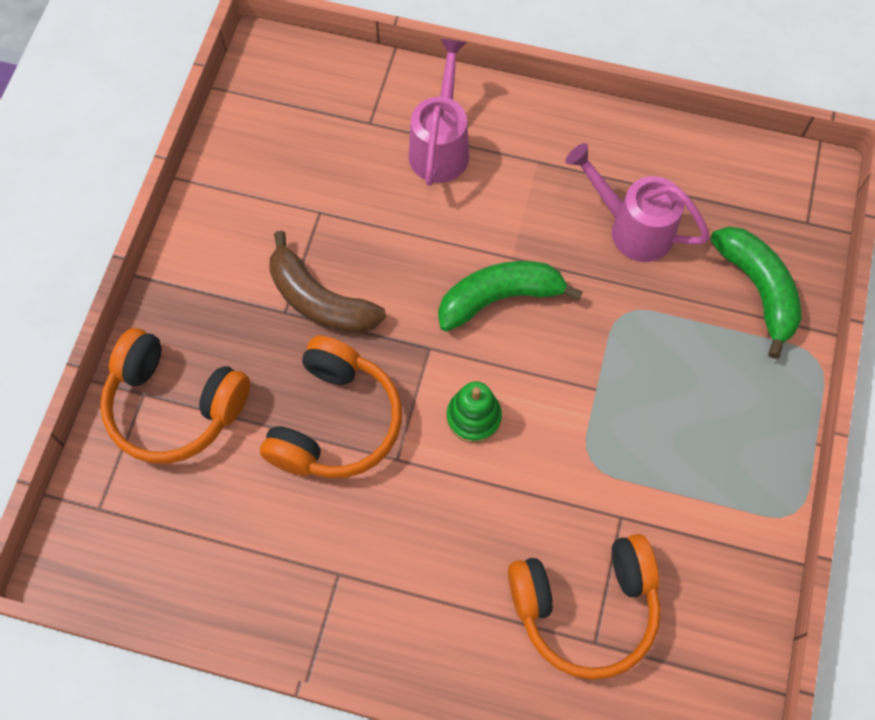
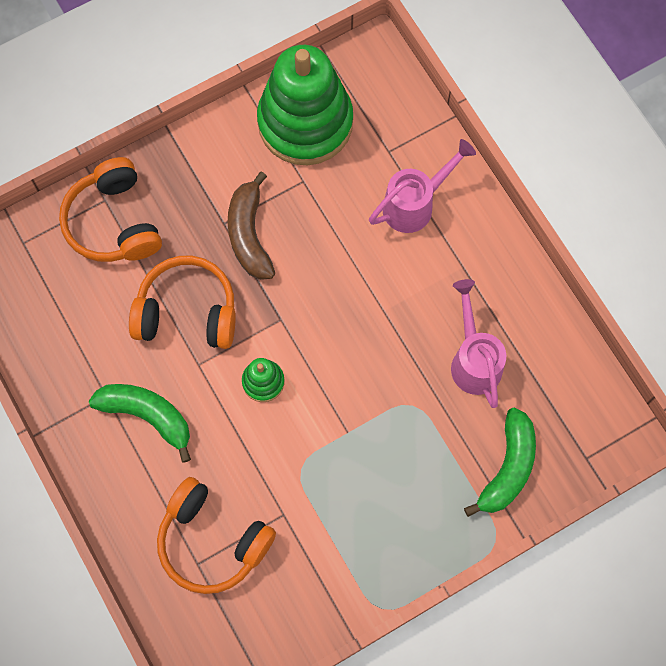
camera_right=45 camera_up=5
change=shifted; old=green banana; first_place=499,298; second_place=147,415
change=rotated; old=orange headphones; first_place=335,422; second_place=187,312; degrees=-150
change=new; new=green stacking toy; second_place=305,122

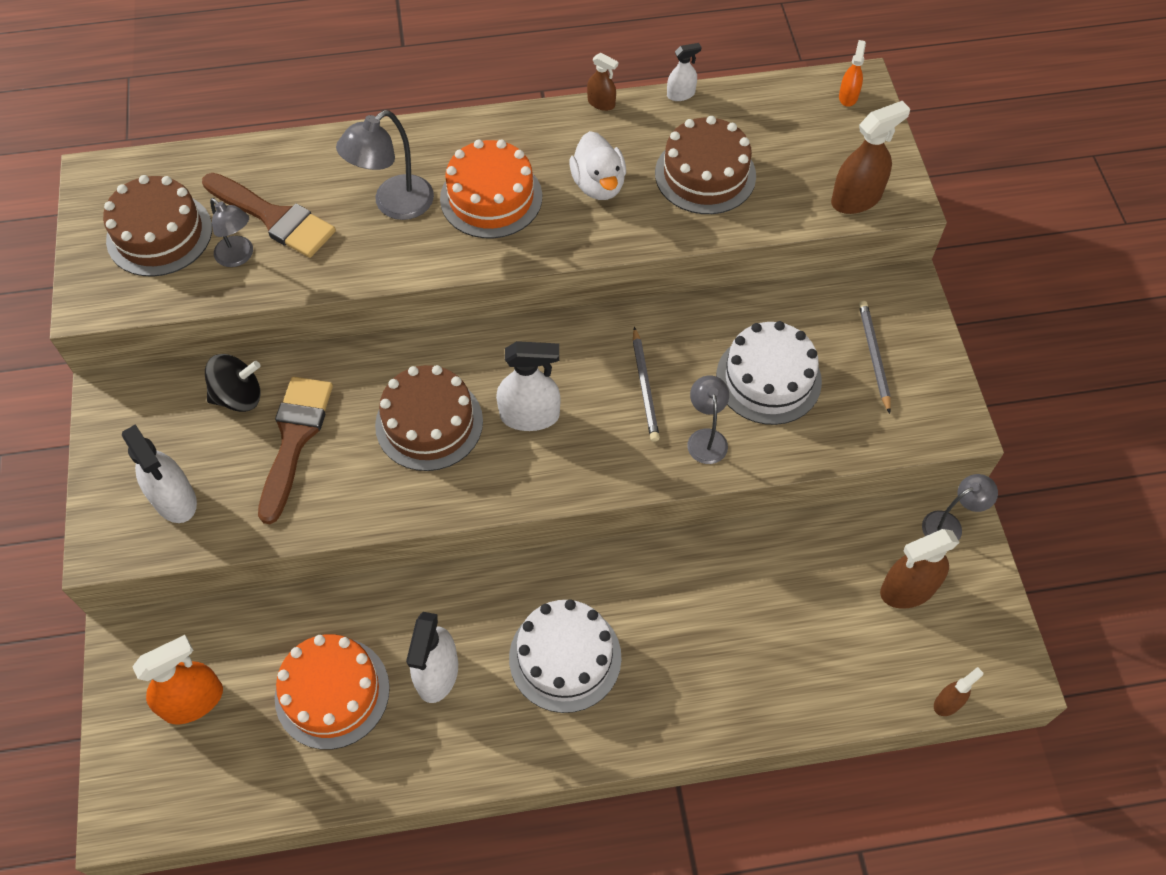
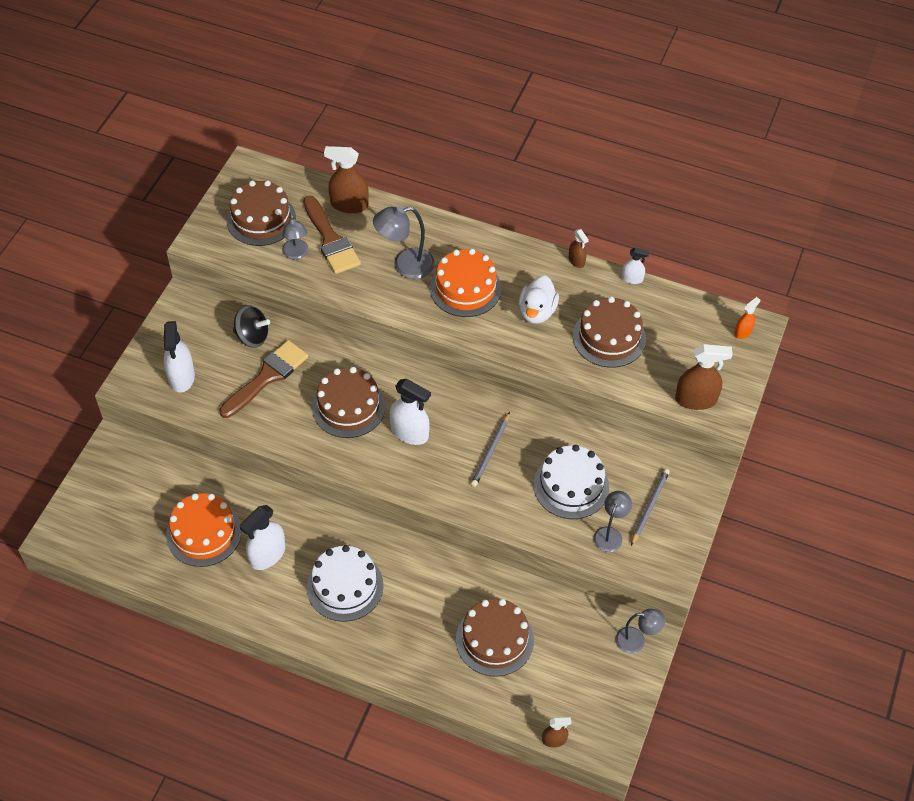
camera_right=30 camera_up=-5
change=shifted; old=grey lamp; first_place=706,438; second_place=610,534
change=shifted; old=brown spray bottle; first_place=907,589; second_place=349,204
change=gone; old=orange spray bottle; first_place=193,701
change=new; new=brown cake; second_place=494,639

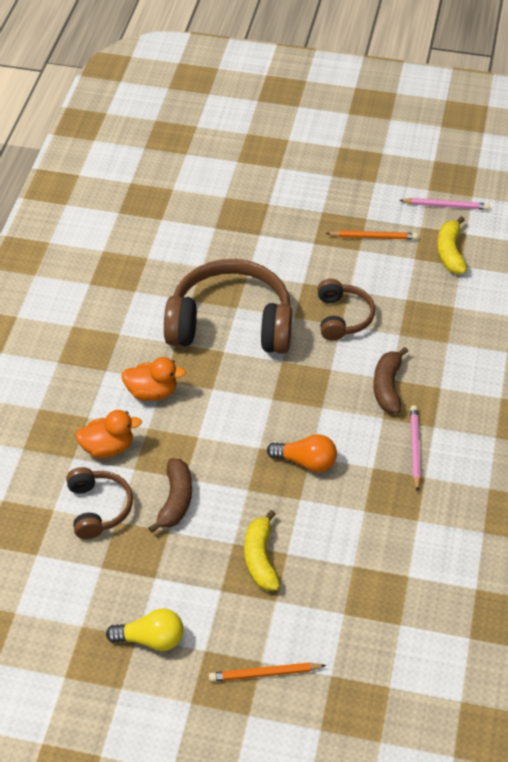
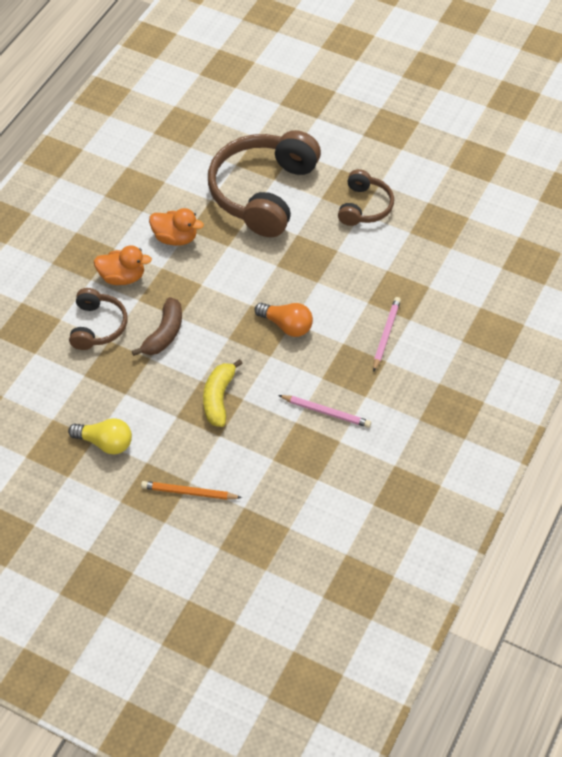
camera_right=15 camera_up=5
change=shifted; old=pink pencil; first_place=446,206; second_place=326,412
change=gone; old=yellow banana; first_place=450,252
change=gone; old=orange pencil; first_place=373,237
change=rotated; old=brown headphones; first_place=231,324; second_place=263,193; degrees=-90
change=gone; old=brown banana; first_place=387,387

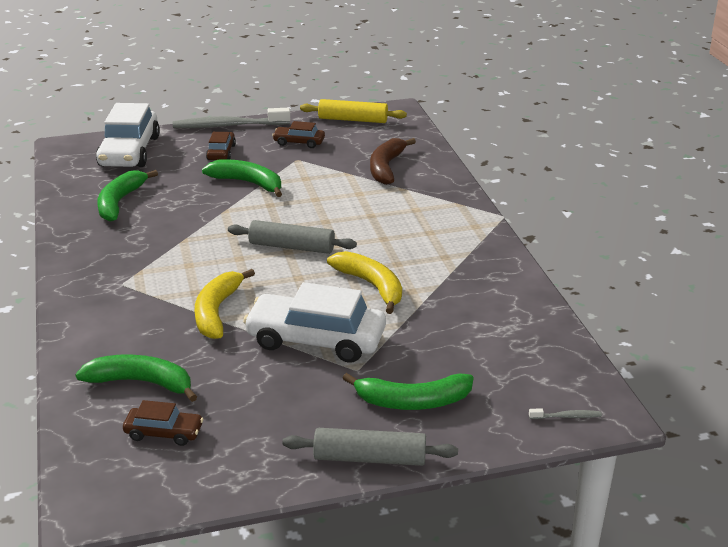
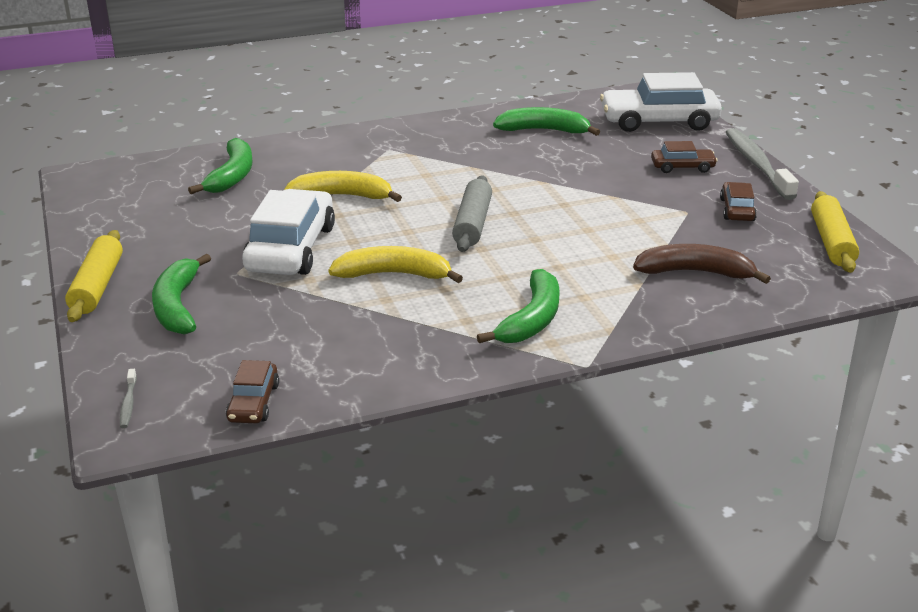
camera_right=85 camera_up=0
change=shifted; old=green banana; first_place=248,183; second_place=531,319
change=rotated; old=yellow banana; first_place=371,286; second_place=394,274; degrees=-135
change=shifted; old=brown car; first_place=164,432; second_place=253,402
change=repainted; old=grey rolling pin; new=yellow rolling pin; first_place=370,458; second_place=97,286

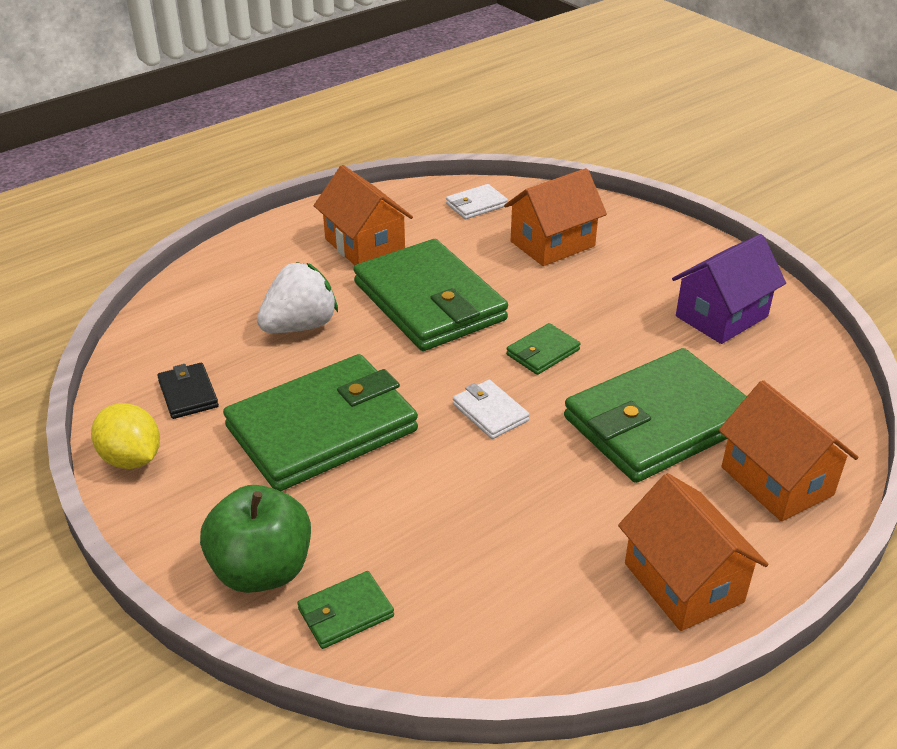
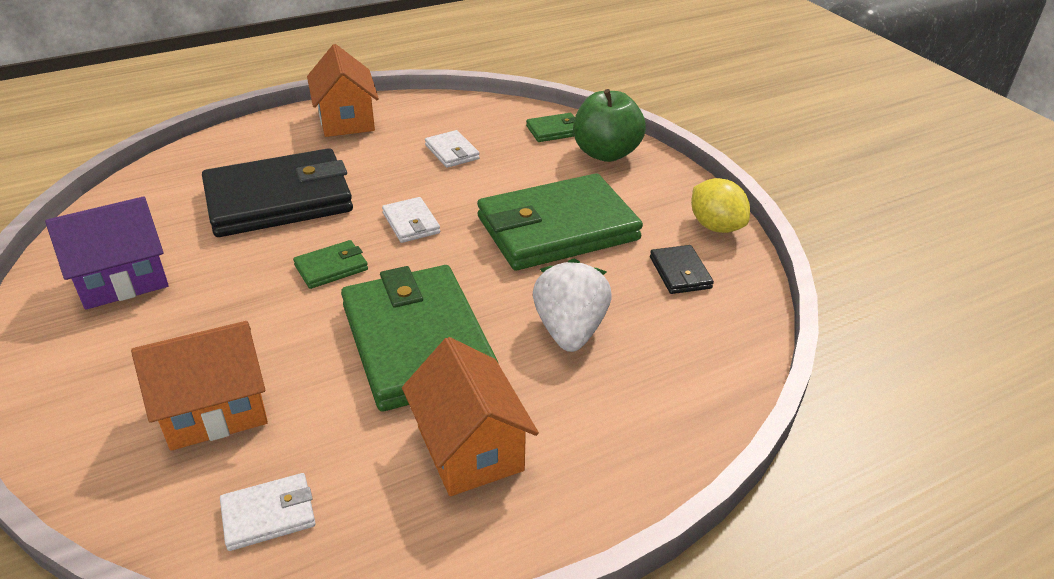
camera_right=-170 camera_up=0
change=rotated; old=white strawberry; first_place=300,326; second_place=570,330; degrees=120
change=repainted; old=green wallet; new=black wallet; first_place=658,422; second_place=279,199
change=gone; old=orange house; first_place=776,481
change=new; new=white wallet; second_place=452,152

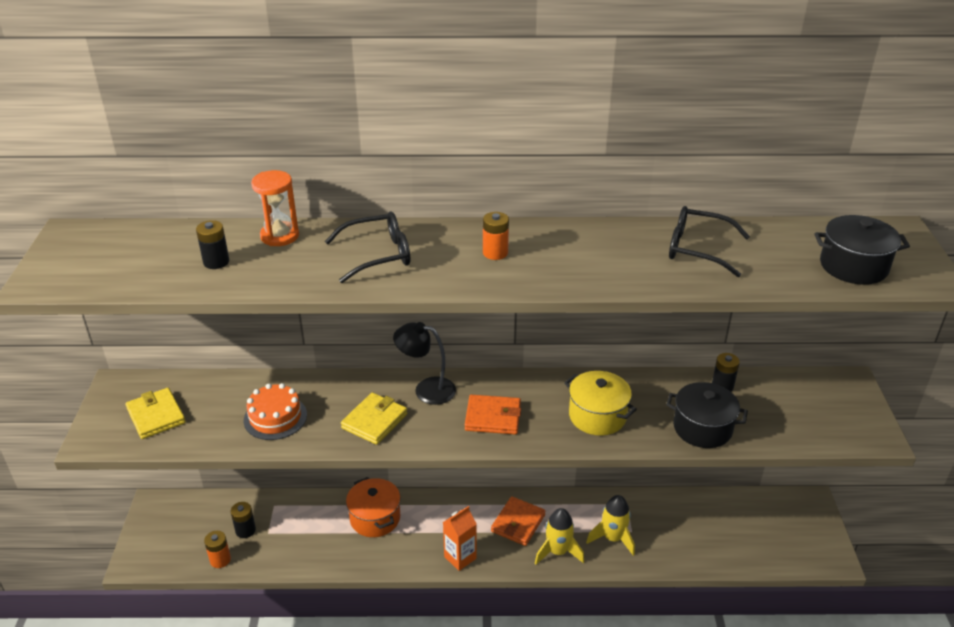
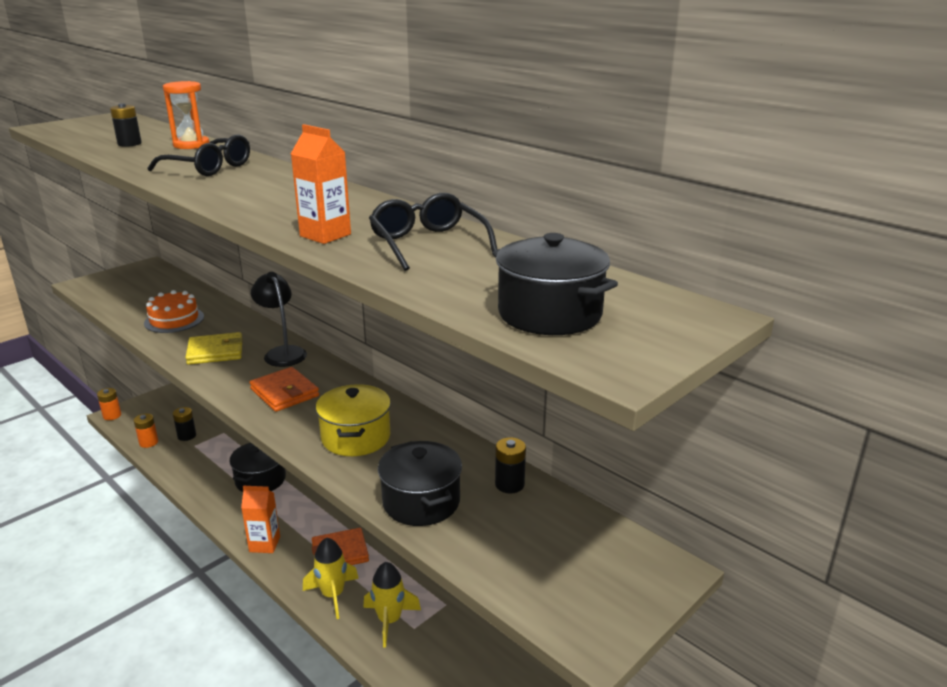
camera_right=45 camera_up=-10
change=shifted; old=orange battery; first_place=495,253; second_place=112,415
change=gone; old=yellow wallet; first_place=156,416
change=repainted; old=orange pot; new=black pot; first_place=375,518; second_place=260,480
change=new; new=orange carton; second_place=325,235

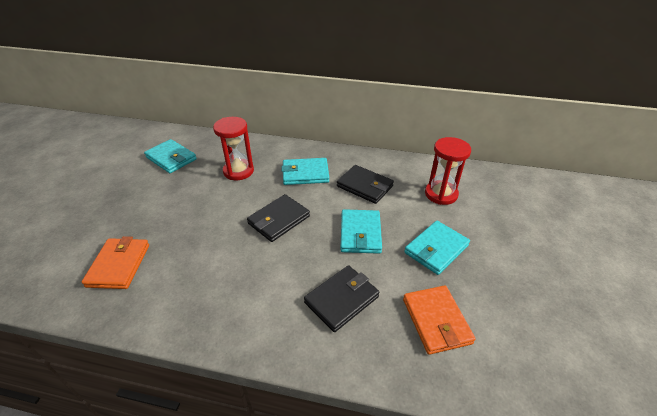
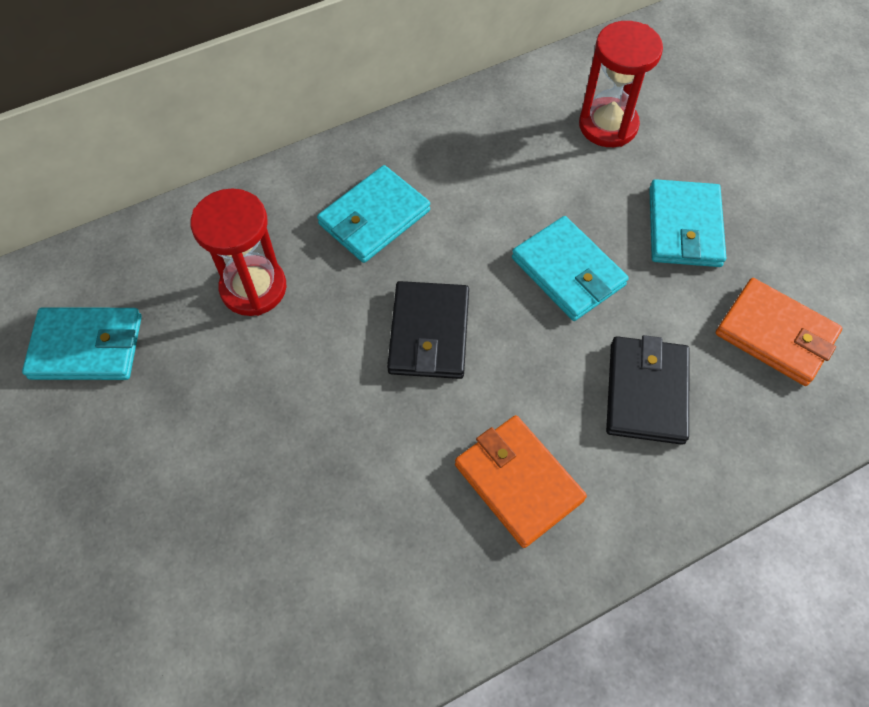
camera_right=-40 camera_up=20
change=gone; old=black wallet; first_place=365,186
change=shifted; old=orange wallet; first_place=119,265; second_place=518,482

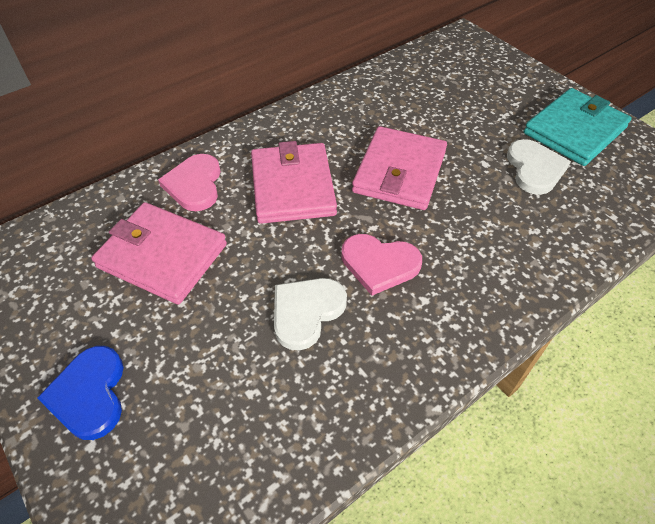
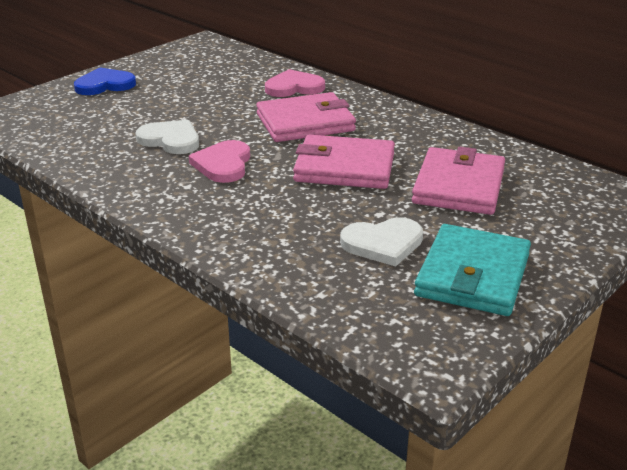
camera_right=80 camera_up=-20
change=rotated; old=turquoise wallet; first_place=574,130; second_place=473,275; degrees=75
change=shifted; old=pink wallet; first_place=162,256; second_place=458,186

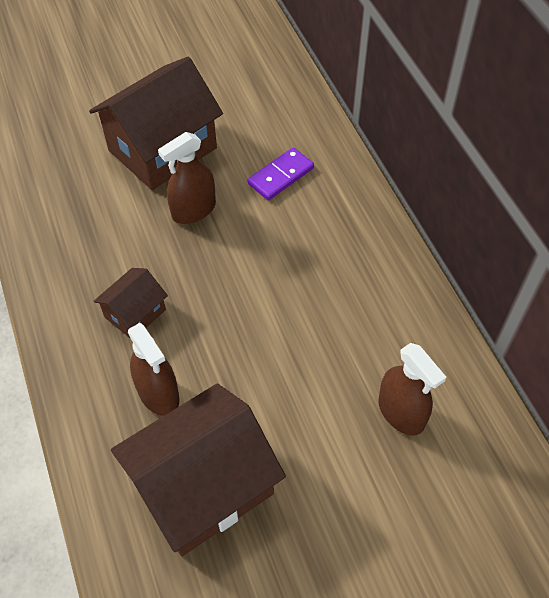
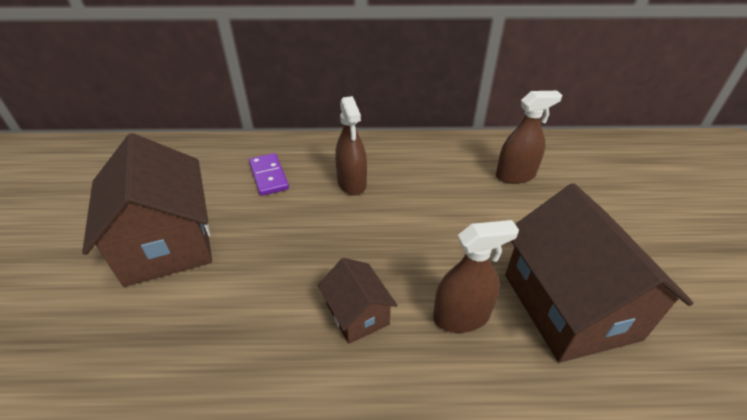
camera_right=-70 camera_up=-15
change=shifted; old=brown spray bottle; first_place=194,210; second_place=352,183

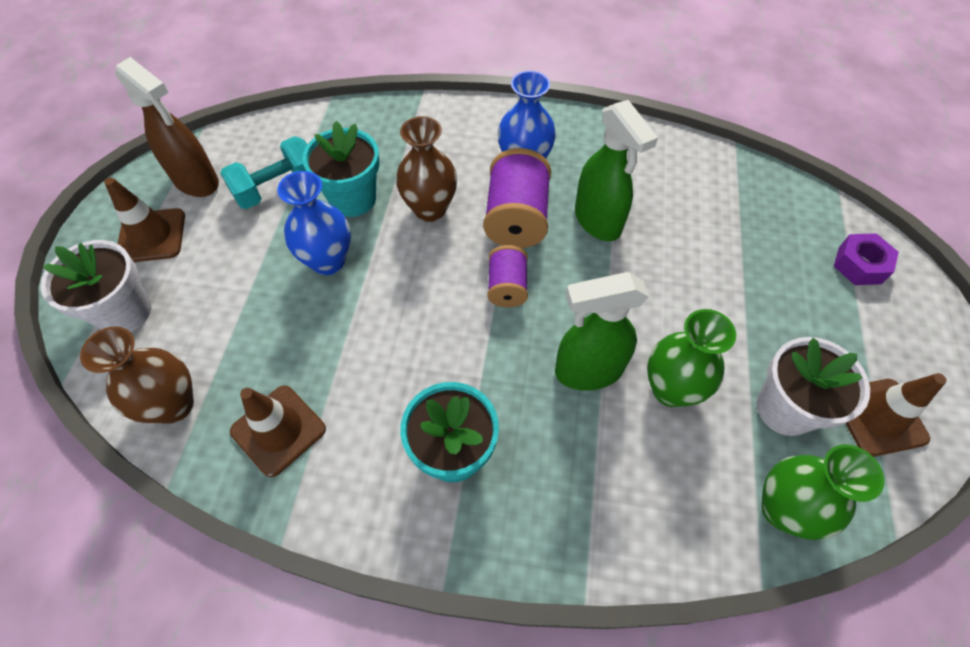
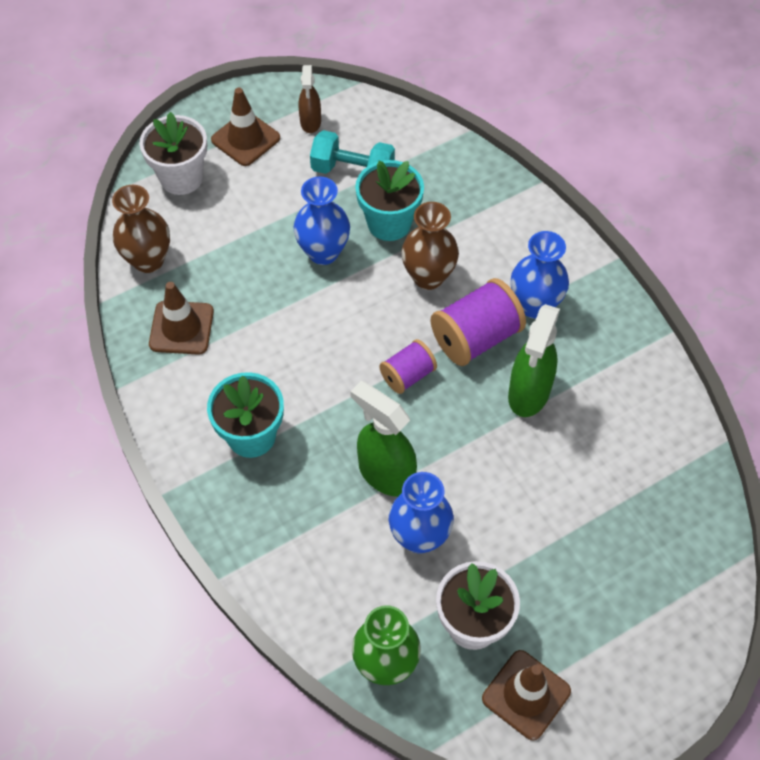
camera_right=50 camera_up=0
change=scaled; old=brown spray bottle; first_place=196,181; second_place=310,122; factor=0.6
change=gone; old=purple nut; first_place=859,265
change=repainted; old=green vase; new=blue vase; first_place=670,389; second_place=419,537

